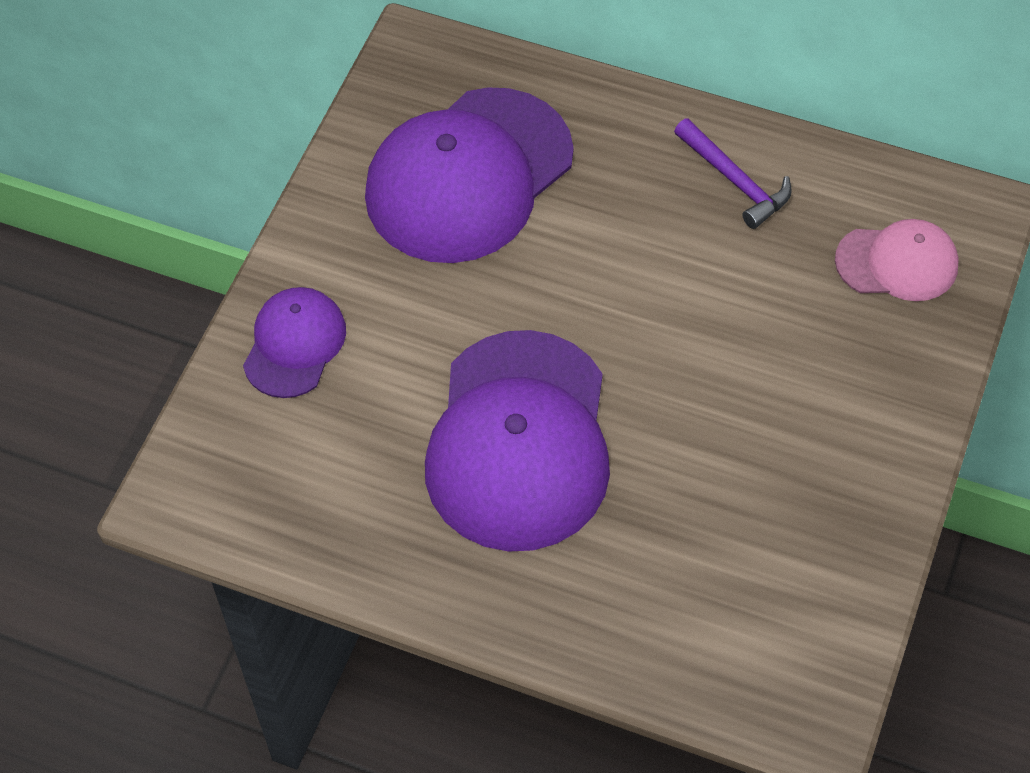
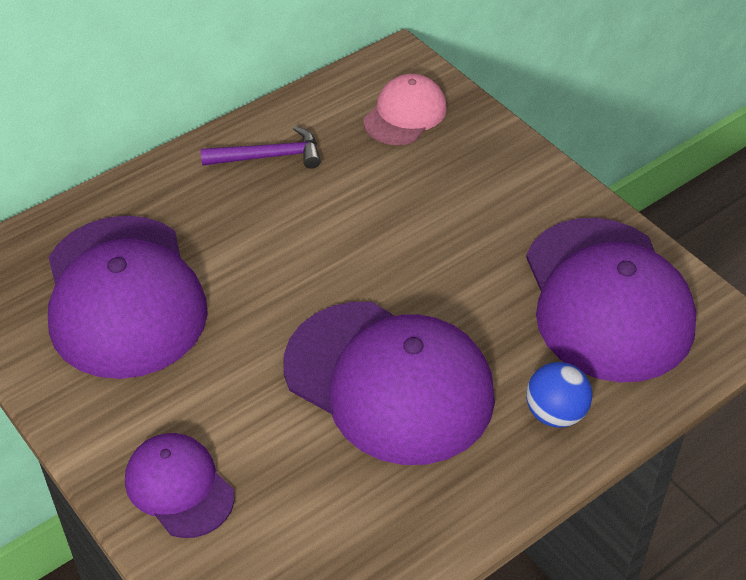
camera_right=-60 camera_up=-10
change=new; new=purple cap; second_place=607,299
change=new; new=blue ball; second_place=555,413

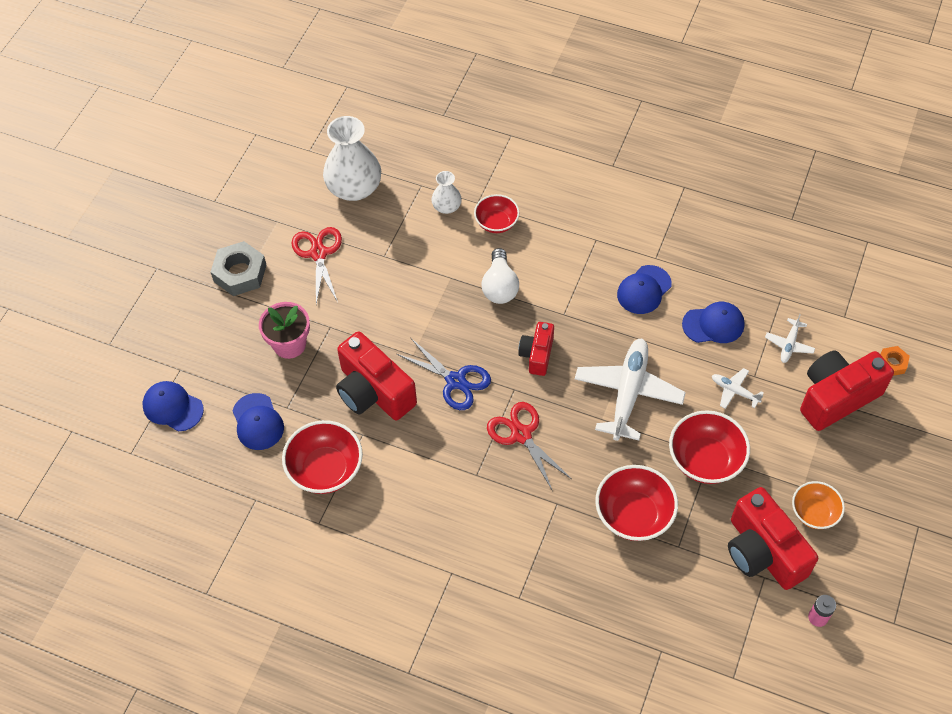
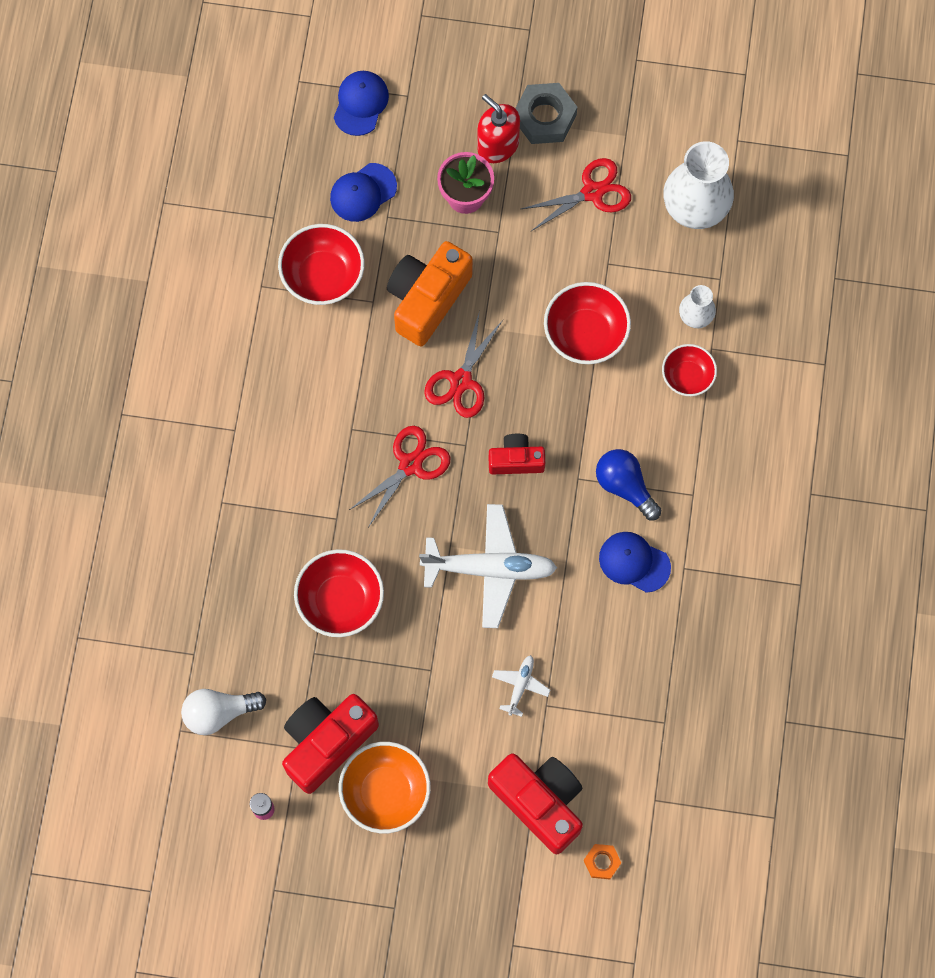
camera_right=75 camera_up=15
change=shifted; old=white light bulb; first_place=500,286; second_place=219,712
change=gone; old=blue cap; first_place=713,324
change=gone; old=white plane; first_place=789,344
change=repainted; old=red camera; new=orange camera; first_place=374,391; second_place=427,299
change=repainted; old=blue scissors; new=red scissors; first_place=455,381; second_place=461,381
change=shifted; old=red bowl; first_place=705,460; second_place=585,334
change=scaled; old=orange bowl; first_place=814,513; second_place=385,792; factor=1.58
change=new; new=red soap dispenser; second_place=498,145
change=new; new=blue light bulb; second_place=625,486

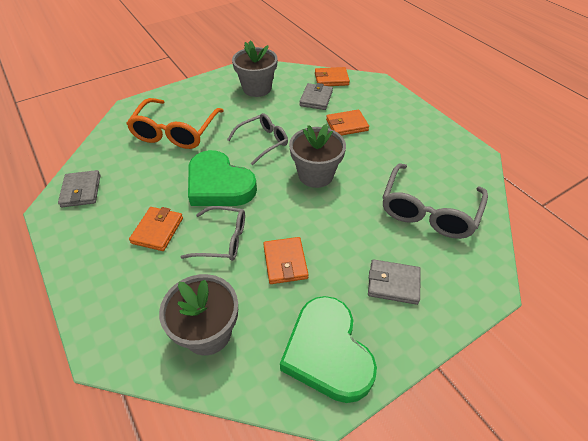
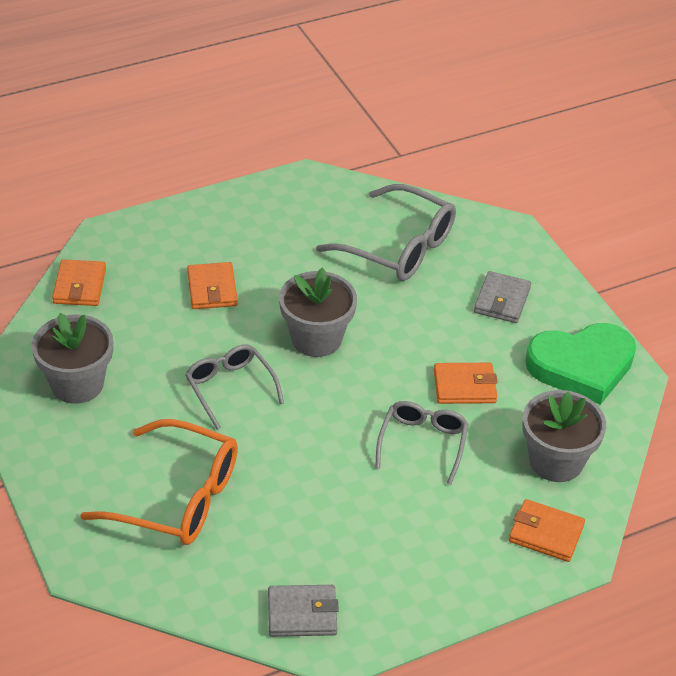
camera_right=-85 camera_up=-5
change=gone; old=grey wallet; first_place=316,99
change=gone; old=green heart; first_place=219,185
change=shifted; old=orange wallet; first_place=157,230; second_place=546,533

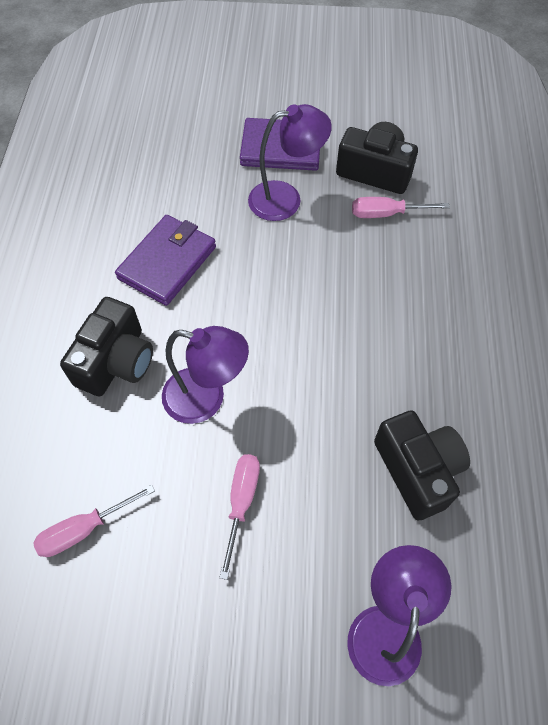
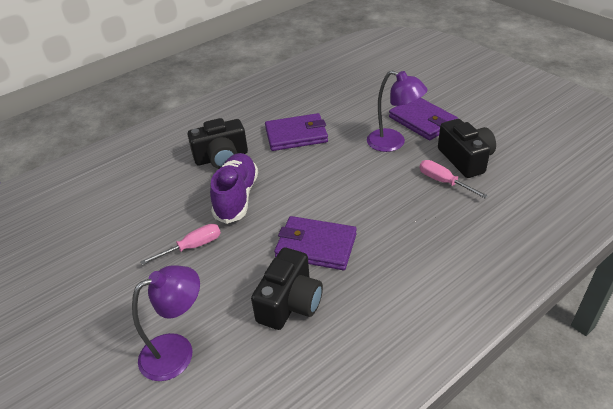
camera_right=50 camera_up=-20
change=swapped; old=purple lamp; new=purple shoe; first_place=206,399; second_place=236,197
change=gone; old=pink screwdriver; first_place=84,529
change=new; new=purple wallet; second_place=316,246

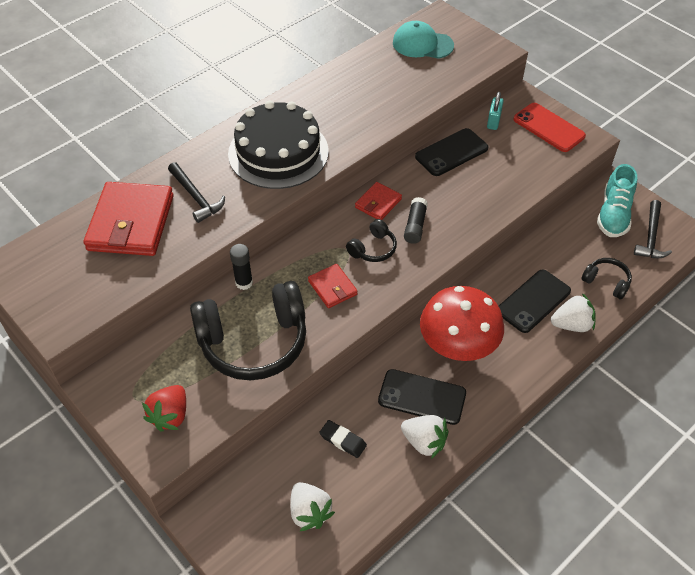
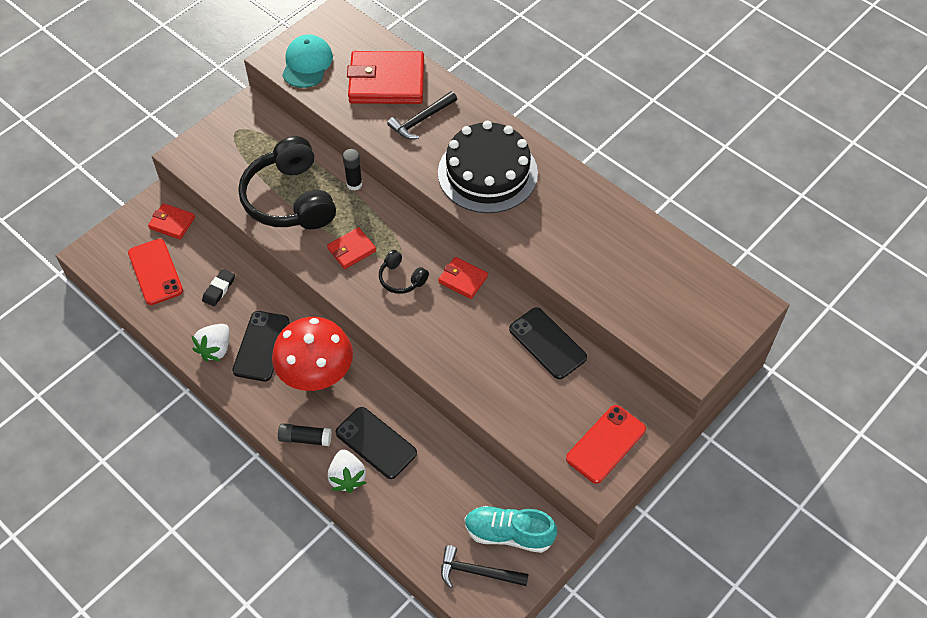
camera_right=85 camera_up=5
change=shifted; old=turquoise cap; first_place=422,44; second_place=307,64
change=gone; old=turquoise padlock; first_place=493,121
change=shifted; old=black glue stick; first_place=415,226; second_place=305,438
change=gone; old=black headphones; first_place=606,282
change=gone; old=red strawberry; first_place=170,416
change=swapped; old=white strawberry; new=red phone; first_place=309,512; second_place=155,272
change=new; new=red wallet; second_place=172,223

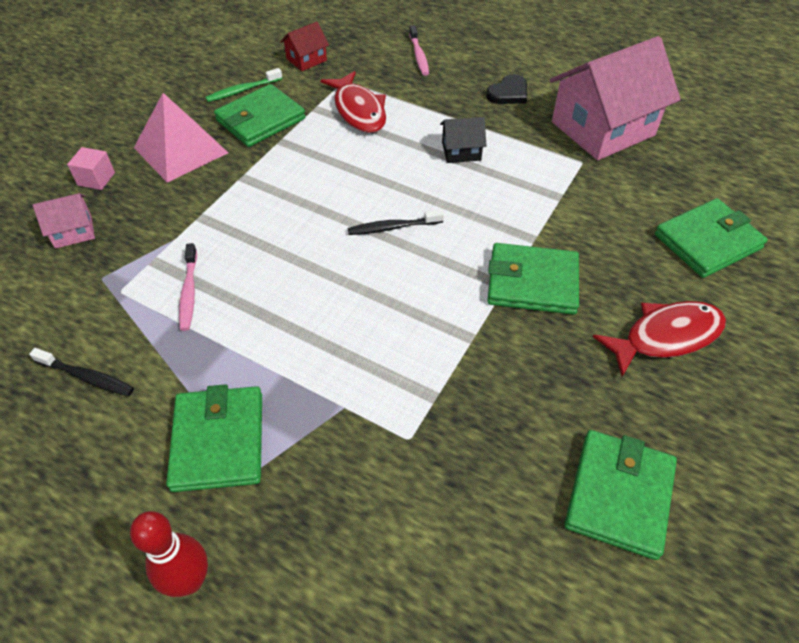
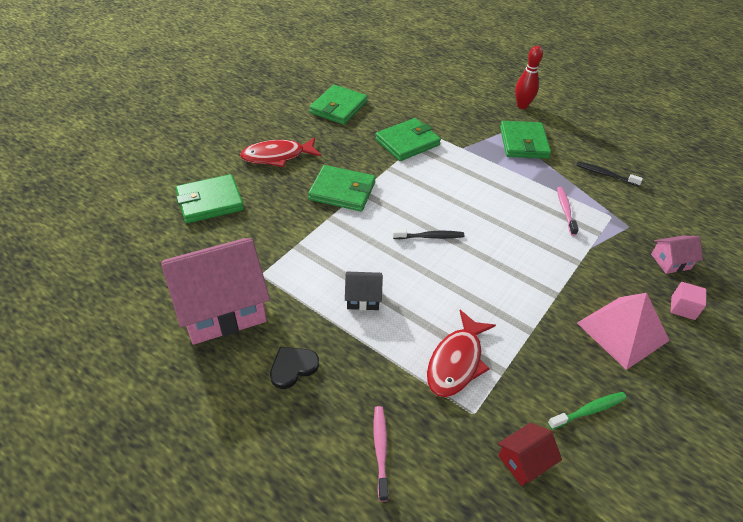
camera_right=-175 camera_up=-5
change=rotated; old=red fish; first_place=358,110; second_place=456,361; degrees=-135
change=shifted; old=green wallet; first_place=261,119; second_place=407,142

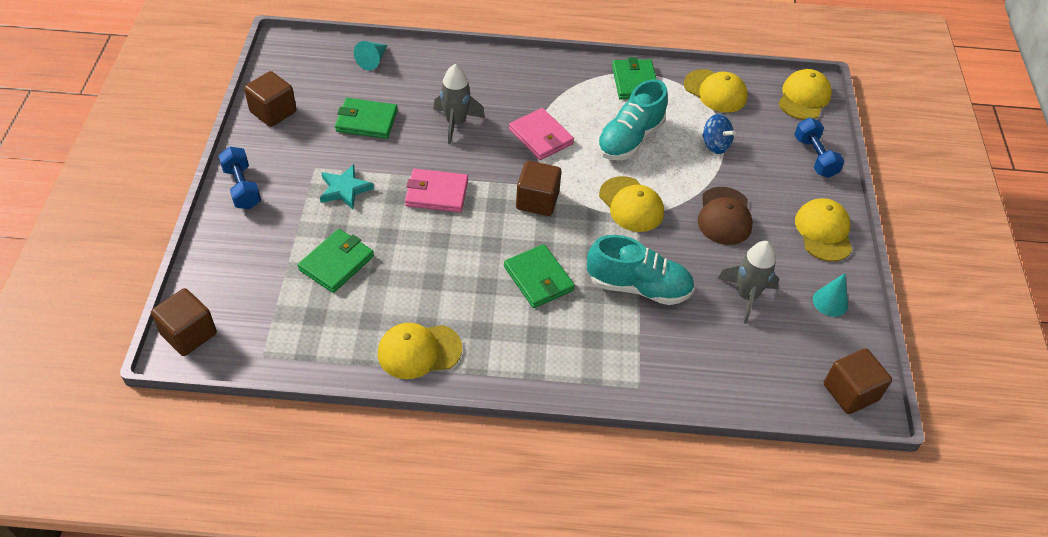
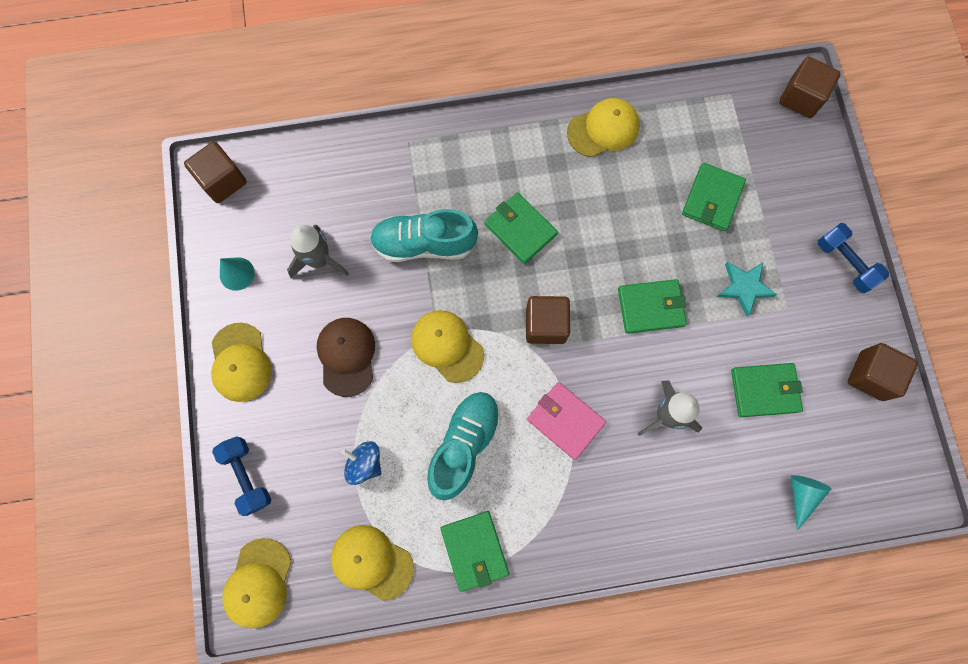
camera_right=170 camera_up=25
change=repainted; old=pink wallet; new=green wallet; first_place=436,193; second_place=651,307

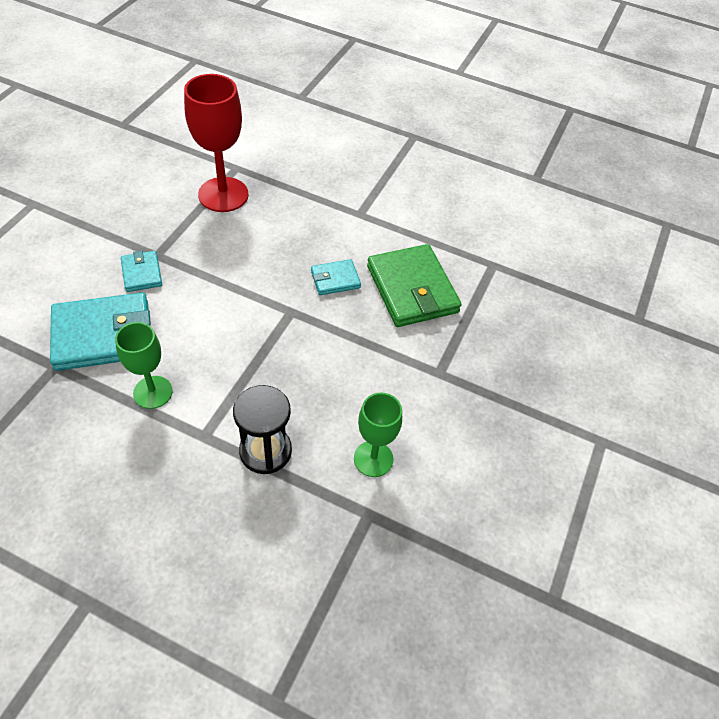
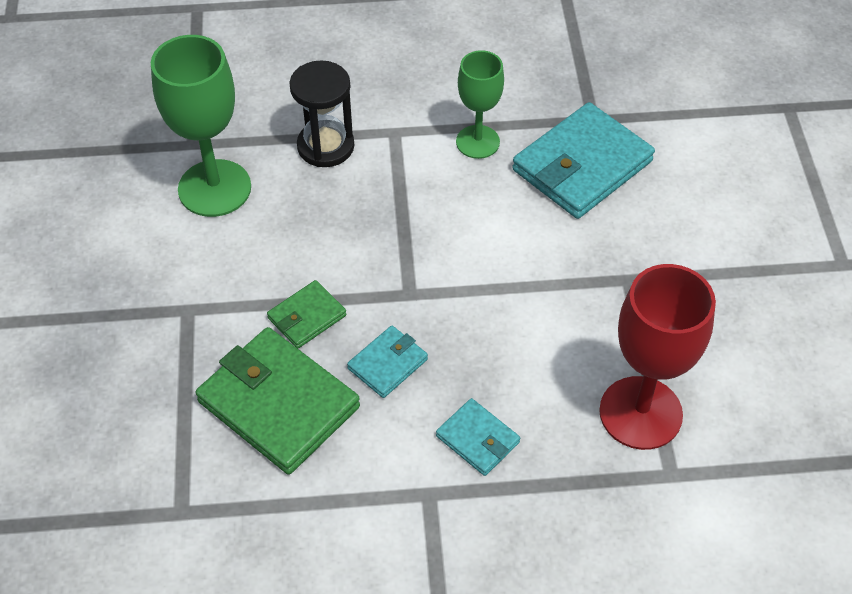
camera_right=155 camera_up=0
change=shifted; old=turquoise wallet; first_place=142,273; second_place=477,439
change=scaled; old=green goblet; first_place=373,459; second_place=214,188; factor=1.61
change=new; new=green wallet; second_place=307,317

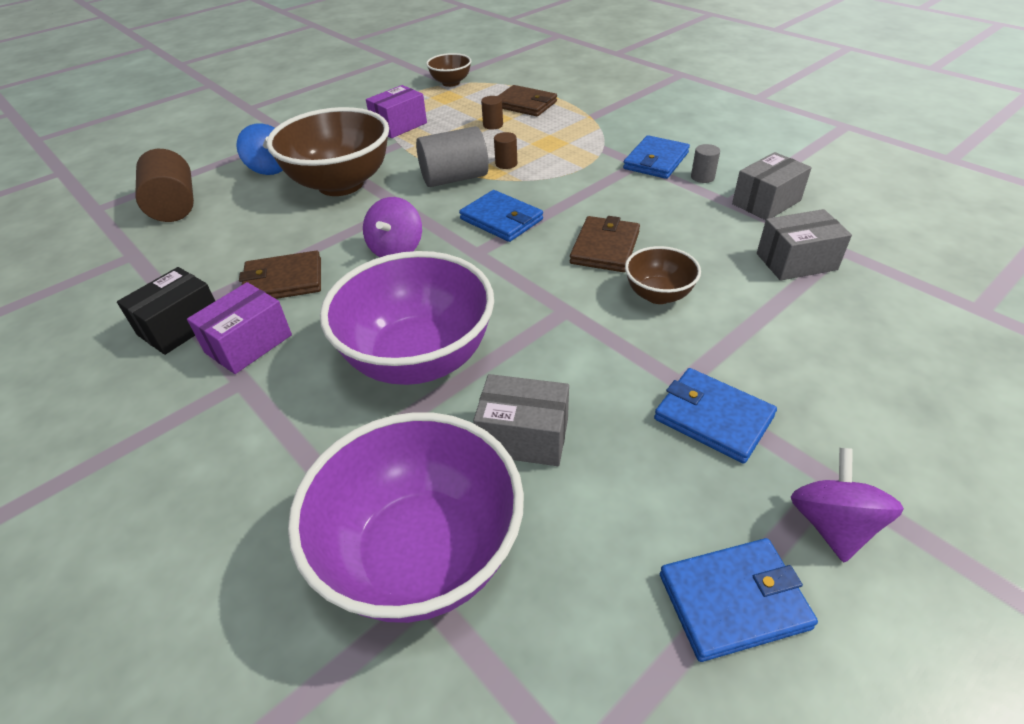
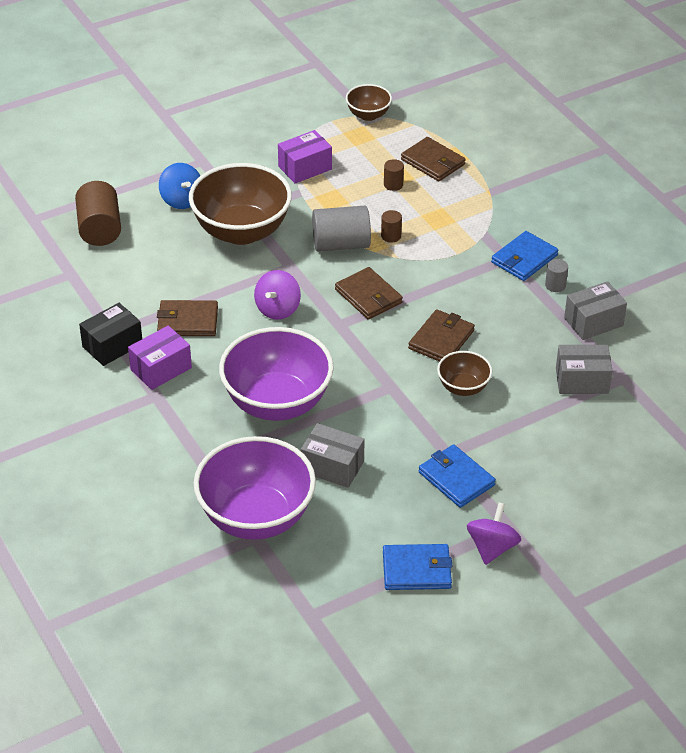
camera_right=10 camera_up=0
change=repainted; old=blue wallet; new=brown wallet; first_place=501,219; second_place=368,296

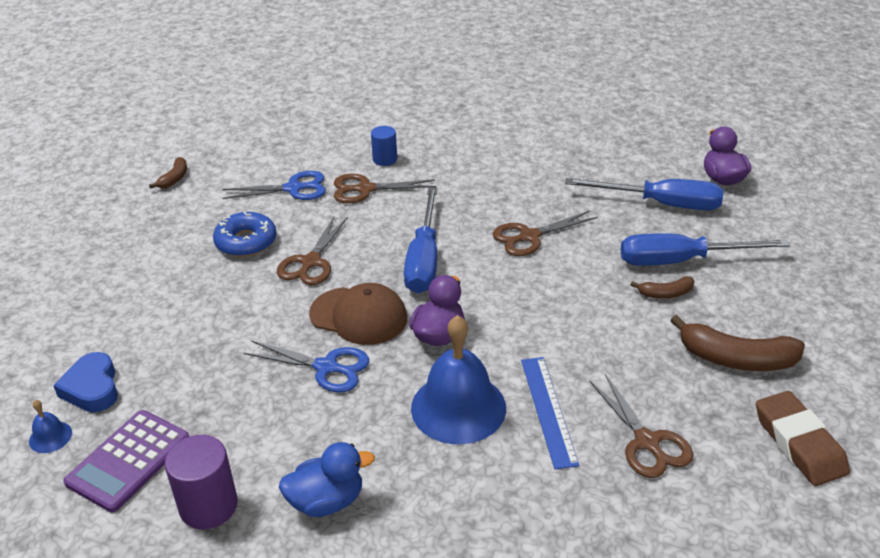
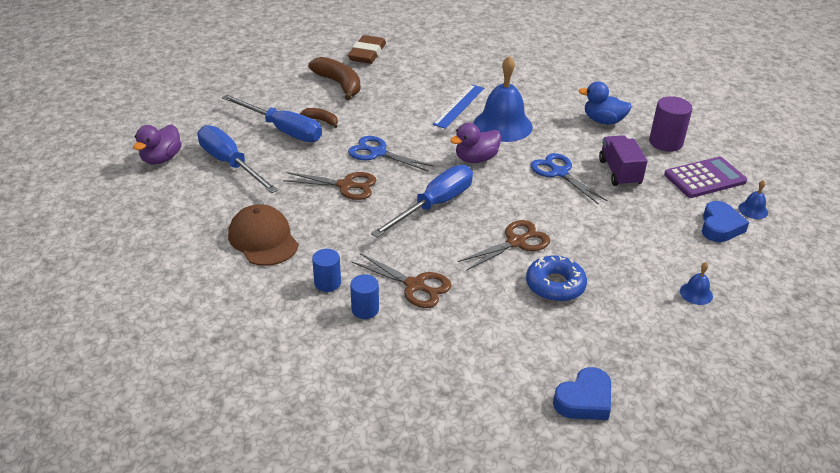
camera_right=-145 camera_up=0
change=swapped; old=brown banana; new=blue heart; first_place=174,178; second_place=584,400
change=shifted; old=blue scissors; first_place=293,188; second_place=378,153
change=shifted; old=brown cap; first_place=359,316; second_place=263,239
change=gone; old=brown scissors; first_place=647,441
change=new; new=purple truck; second_place=619,172
change=new; new=blue cylinder; second_place=327,283
change=new; new=blue bell; second_place=696,293

